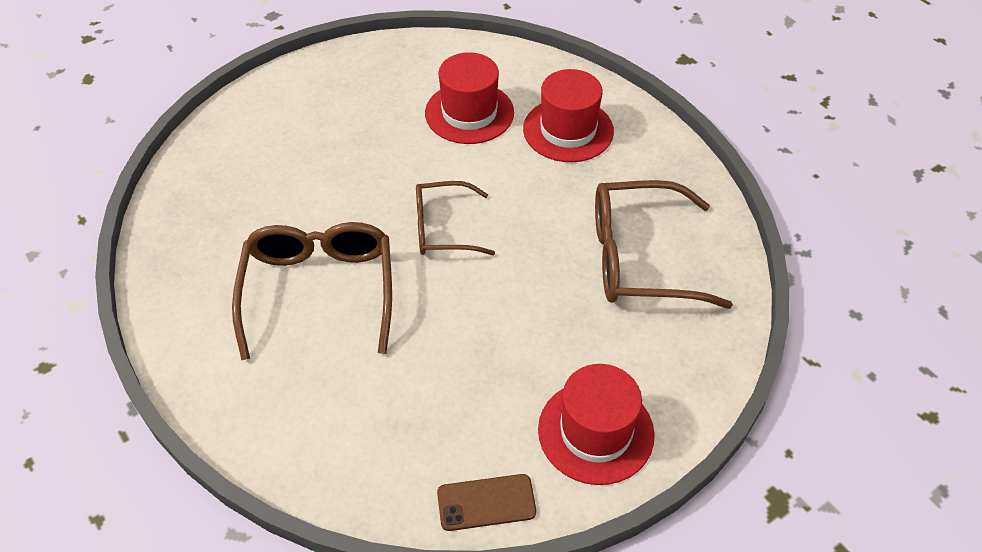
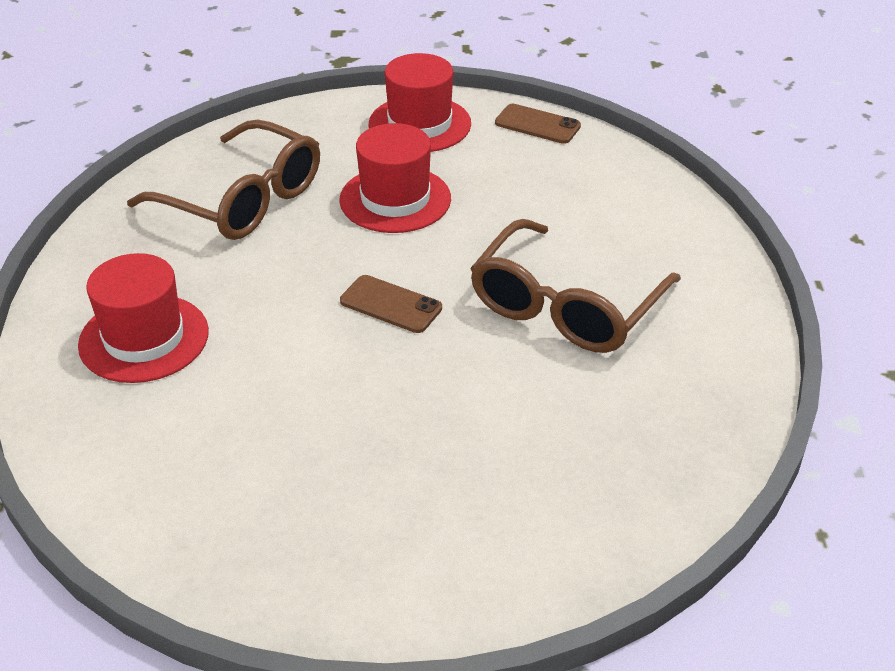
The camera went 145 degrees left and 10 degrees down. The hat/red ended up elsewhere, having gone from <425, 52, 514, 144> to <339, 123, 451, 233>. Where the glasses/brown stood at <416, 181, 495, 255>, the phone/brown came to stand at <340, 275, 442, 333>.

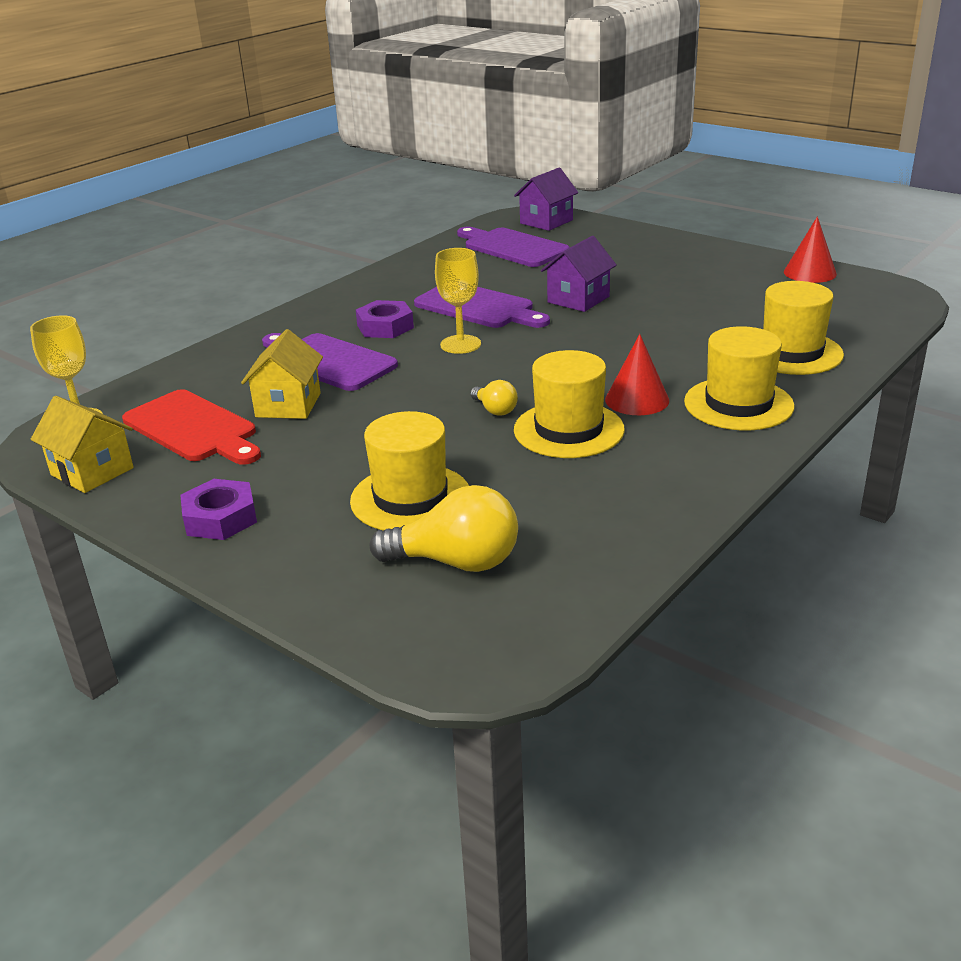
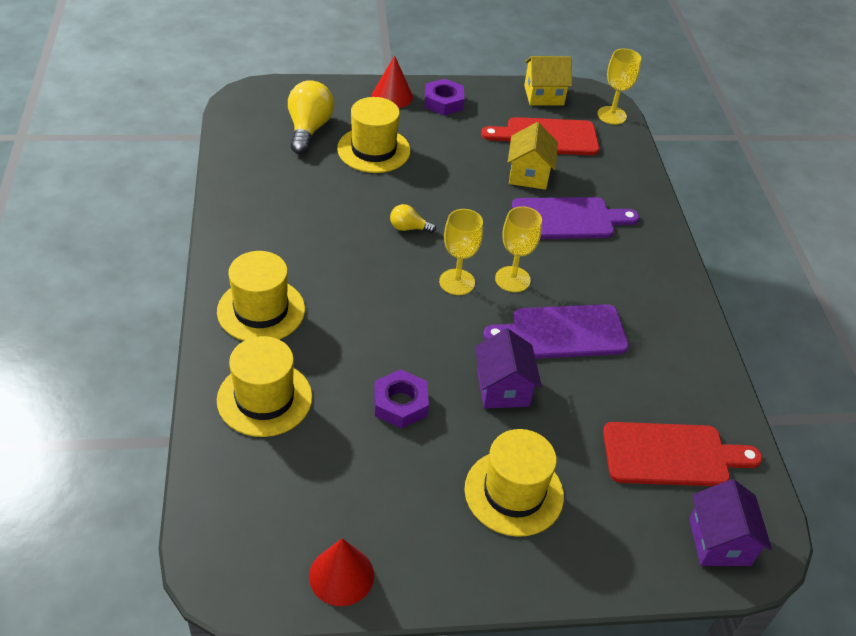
The camera went 130 degrees right and 15 degrees up. What was the cutting board/purple at <457, 227, 570, 267> turned into the cutting board/red at <603, 422, 762, 486>. The nut/purple ended up elsewhere, having gone from <356, 300, 414, 338> to <374, 369, 429, 428>. The house/yellow at <241, 329, 323, 419> ended up facing another way, 45 degrees clockwise from before. The cone/red ended up elsewhere, having gone from <605, 334, 669, 415> to <372, 55, 413, 108>. The hat/yellow ended up elsewhere, having gone from <514, 350, 625, 458> to <465, 429, 564, 537>. The light bulb/yellow at <370, 485, 518, 572> ended up facing another way, 135 degrees clockwise from before. The second view gained the goblet/yellow at <439, 209, 483, 295>.

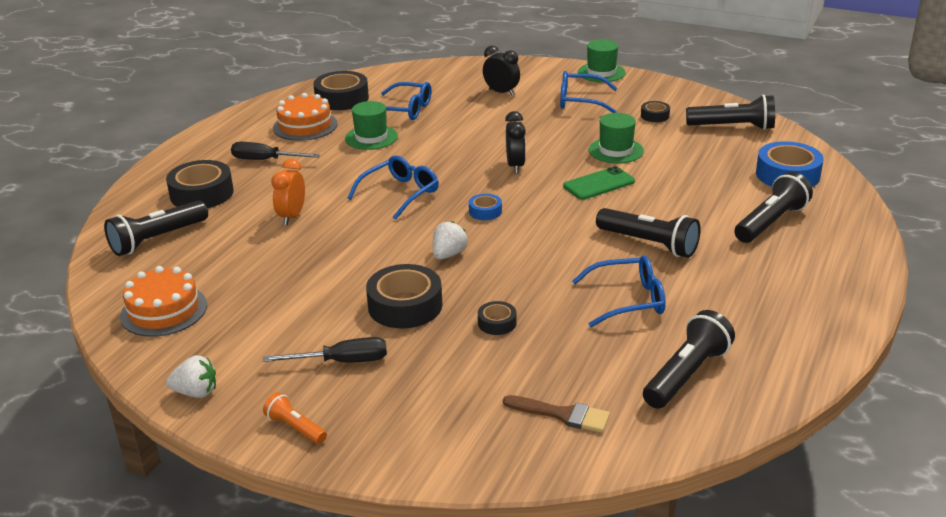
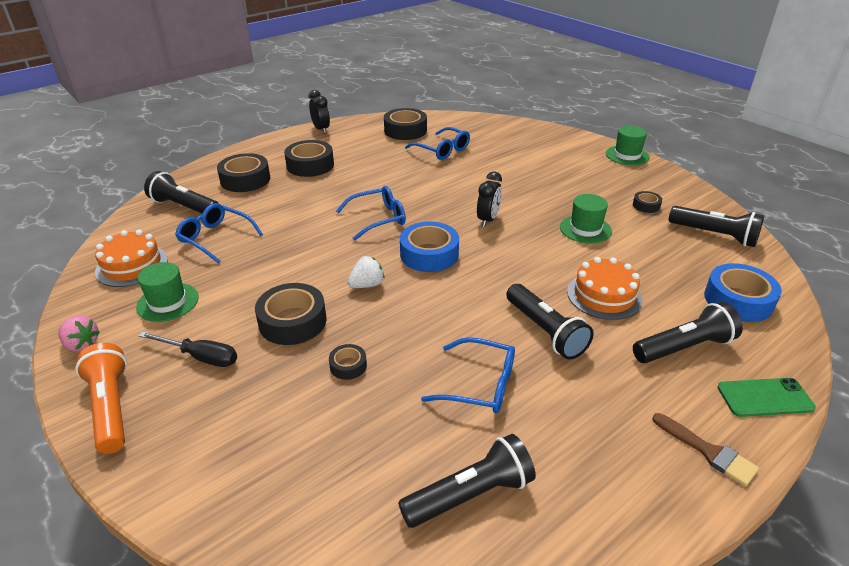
The camera went 25 degrees right and 5 degrees up. The clock/black ended up elsewhere, having gone from <483, 46, 520, 96> to <308, 90, 330, 134>. The glasses/blue ended up elsewhere, having gone from <560, 71, 618, 113> to <175, 203, 263, 264>. The cake/orange ended up elsewhere, having gone from <273, 93, 338, 141> to <567, 257, 643, 320>. The hat/green ended up elsewhere, having gone from <345, 101, 398, 150> to <136, 262, 199, 322>. Where the screwdriver/black stood at <231, 142, 320, 160>, the tape/black came to stand at <284, 140, 334, 177>. The second view lost the clock/orange at <271, 159, 305, 225>. The phone/green ended up elsewhere, having gone from <563, 166, 635, 200> to <717, 378, 816, 417>. The size of the tape/blue at <469, 194, 502, 220> changed by a factor of 1.97. The flashlight/black at <104, 200, 208, 256> ended up facing another way, 45 degrees clockwise from before. What was the strawberry/white at <166, 355, 216, 398> turned into the strawberry/pink at <58, 315, 100, 352>. The size of the flashlight/orange at <263, 392, 327, 444> changed by a factor of 1.80. The brush/brown ended up elsewhere, having gone from <503, 395, 610, 433> to <652, 413, 759, 486>.

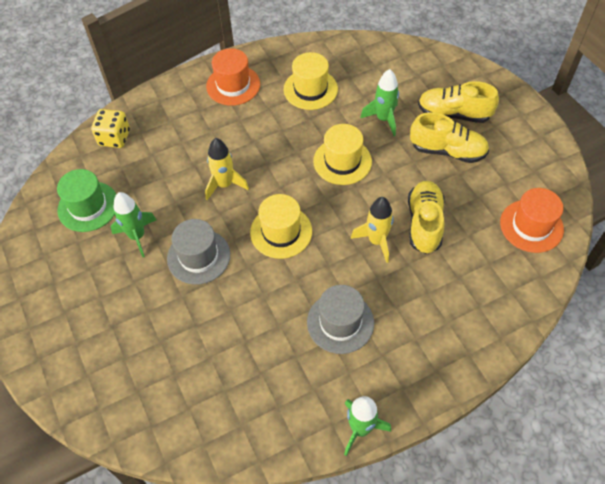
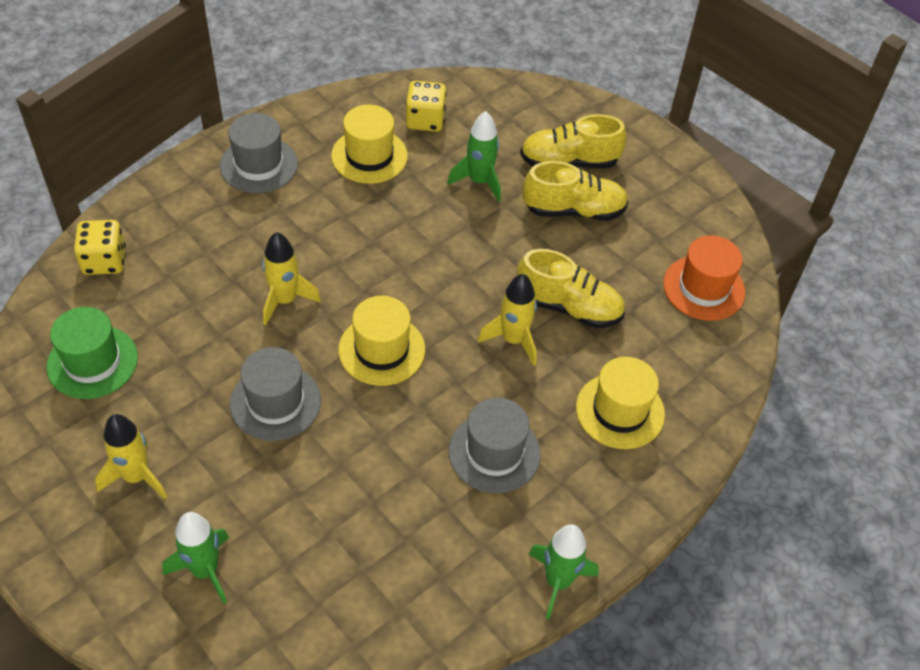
The camera went 20 degrees left and 5 degrees down. What was the hat/orange at <206, 48, 260, 106> turned into the hat/grey at <220, 113, 298, 193>. The hat/yellow ended up elsewhere, having gone from <313, 124, 372, 185> to <576, 357, 665, 449>. The shoe/yellow at <408, 181, 445, 254> ended up facing another way, 120 degrees clockwise from before. The rocket/green ended up elsewhere, having gone from <111, 192, 156, 257> to <162, 512, 229, 604>. The second view gained the dice/yellow at <406, 81, 447, 132>. The second view gained the rocket/yellow at <95, 414, 167, 499>.

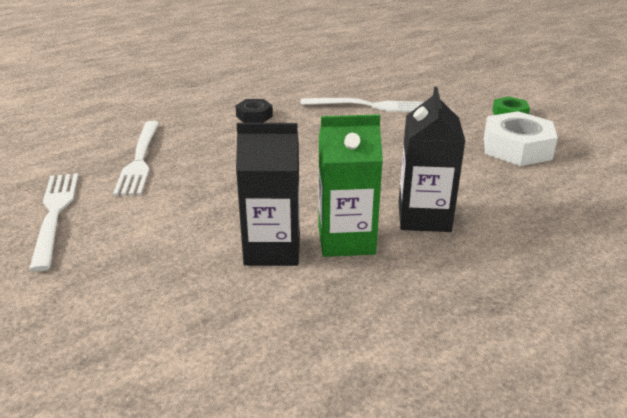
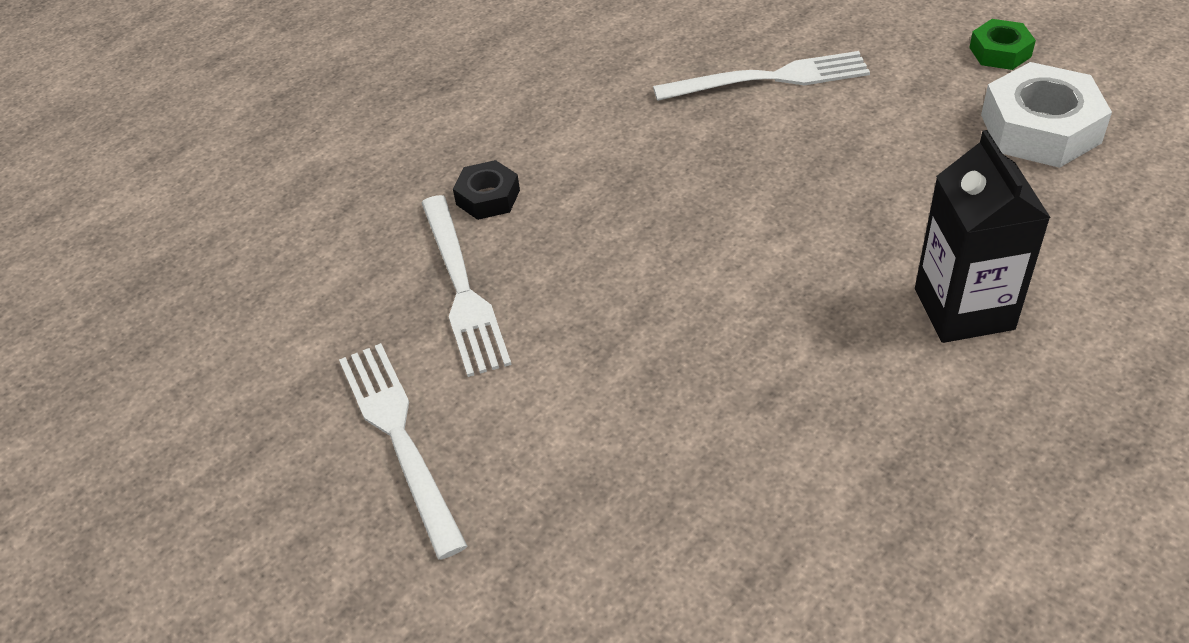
The camera went 10 degrees left and 15 degrees up. The nut/black ended up elsewhere, having gone from <235, 99, 273, 123> to <453, 160, 520, 220>. The second view lost the carton/green at <318, 114, 383, 257>. The second view lost the carton/black at <236, 123, 300, 266>.

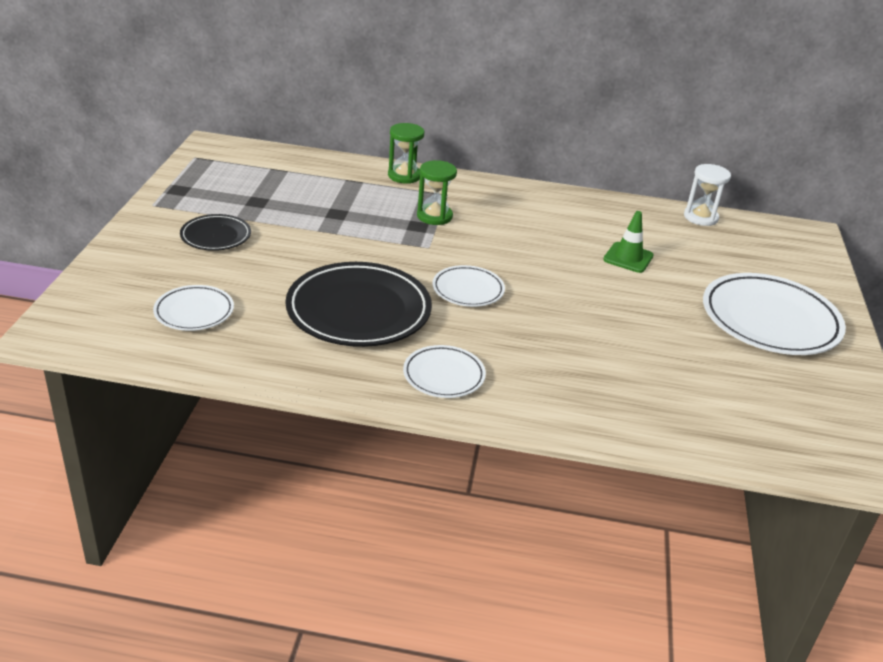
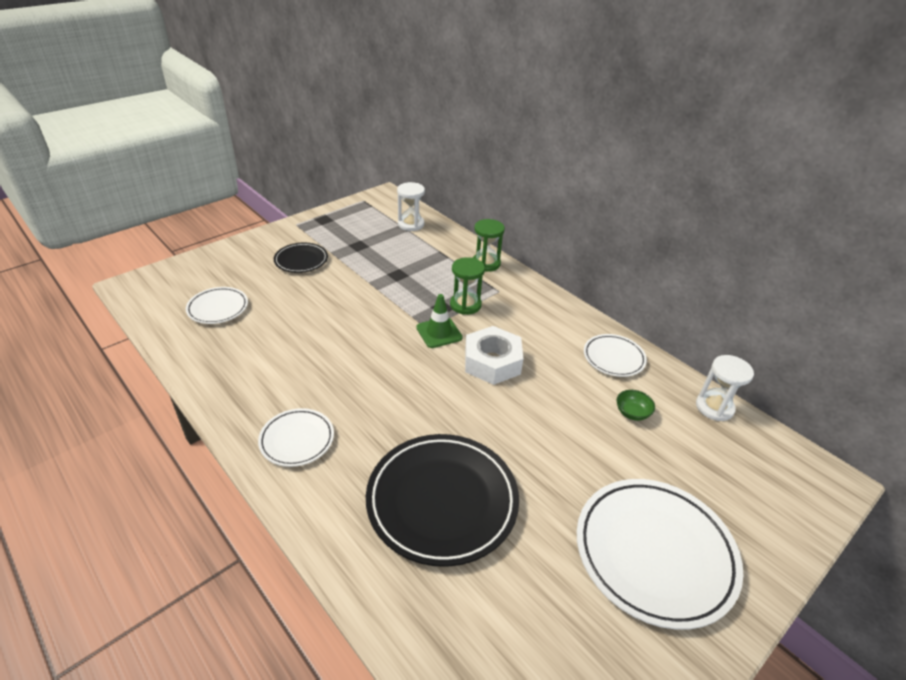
The camera went 40 degrees right and 5 degrees up. The traffic cone/green ended up elsewhere, having gone from <603, 211, 654, 273> to <416, 294, 463, 348>. The plate/black ended up elsewhere, having gone from <285, 262, 432, 347> to <366, 434, 519, 567>. The plate/white ended up elsewhere, having gone from <432, 265, 505, 307> to <584, 334, 647, 377>. The second view gained the hourglass/white at <397, 182, 425, 231>. The second view gained the nut/white at <465, 326, 524, 385>. The second view gained the bowl/green at <617, 390, 655, 421>.

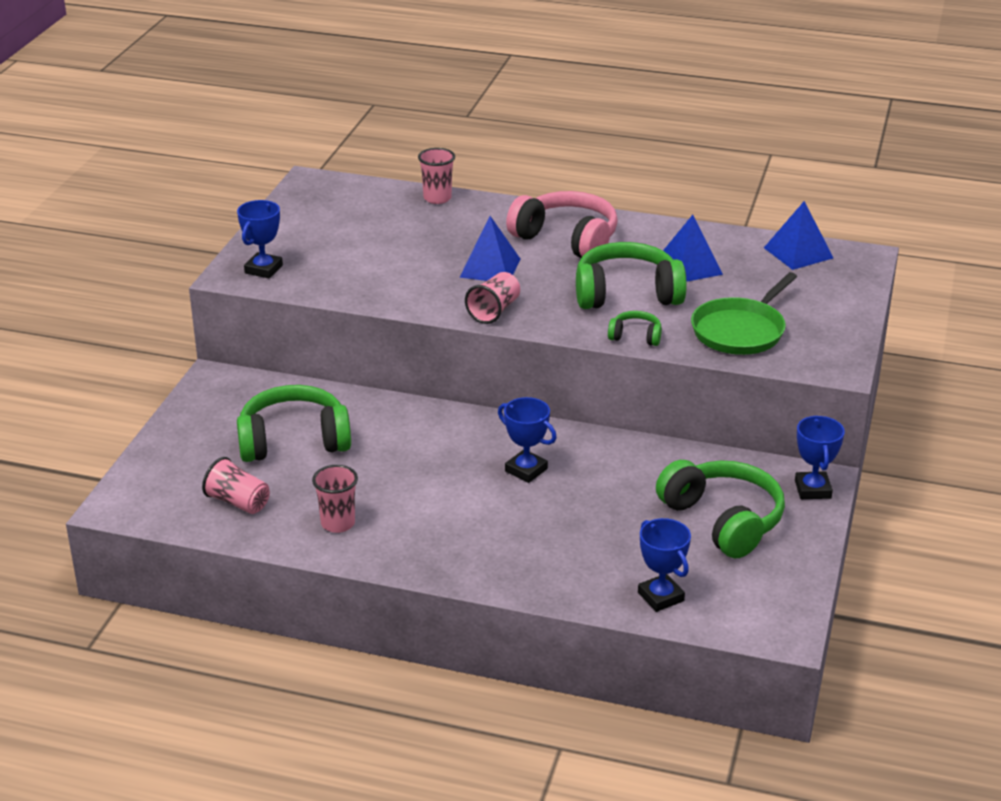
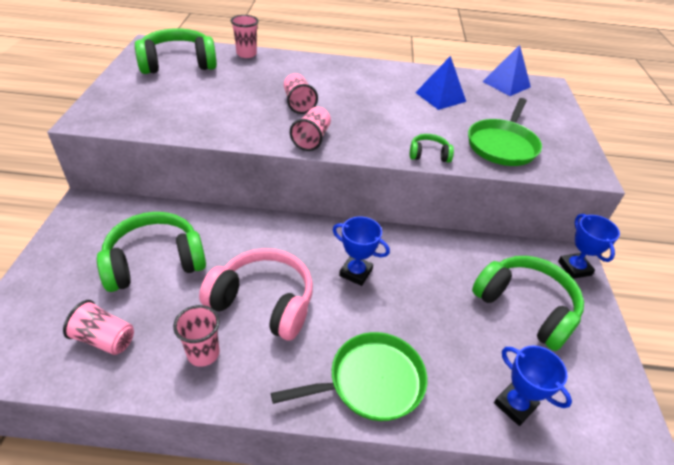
The camera went 15 degrees left and 10 degrees up. The headphones/pink ended up elsewhere, having gone from <506, 191, 618, 258> to <199, 248, 313, 340>. The second view lost the trophy/blue at <237, 200, 283, 279>. Where the pyramid/blue stood at <459, 216, 520, 281>, the cup/pink came to stand at <284, 73, 318, 114>. The headphones/green ended up elsewhere, having gone from <576, 242, 687, 309> to <135, 29, 217, 74>. The second view gained the pan/green at <271, 332, 427, 421>.

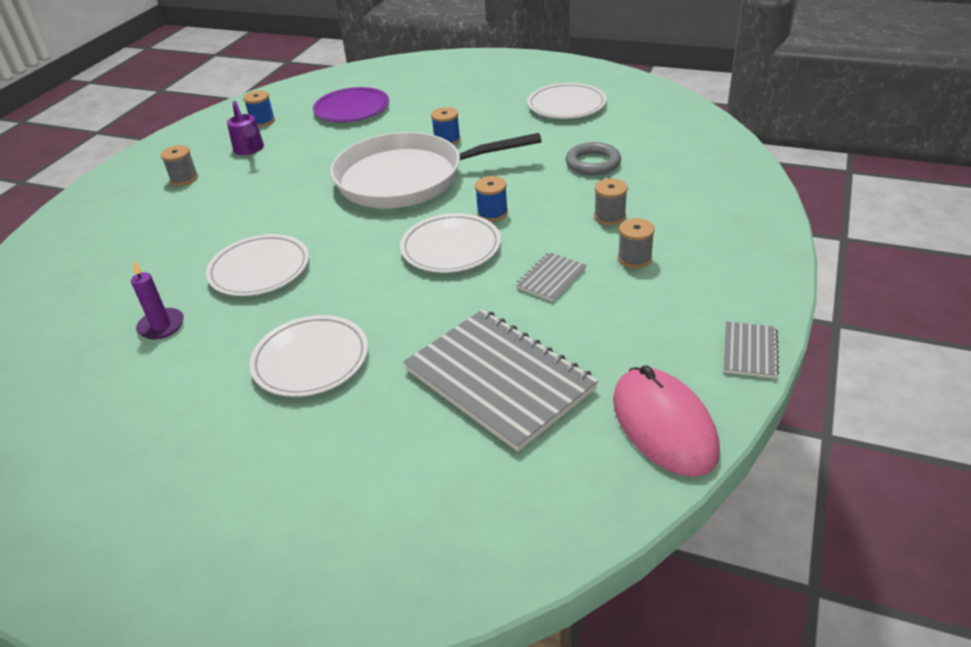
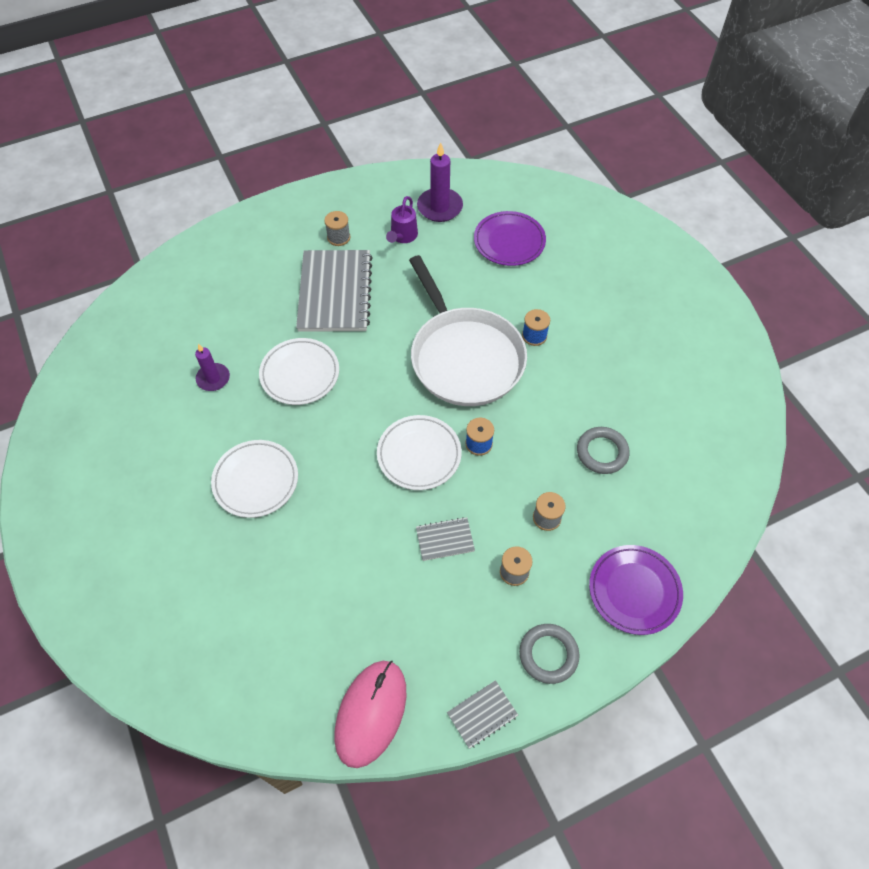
The camera went 40 degrees right and 20 degrees up. The second view lost the plate/white at <527, 83, 607, 119>. Where the spool/blue stood at <243, 91, 275, 127>, the candle/purple came to stand at <417, 142, 463, 222>. The pan/white at <330, 132, 542, 208> ended up facing another way, 150 degrees counterclockwise from before. The notebook/grey ended up elsewhere, having gone from <403, 309, 598, 452> to <296, 250, 373, 332>. The second view gained the plate/purple at <589, 545, 683, 635>. The second view gained the ring/grey at <519, 624, 580, 684>.

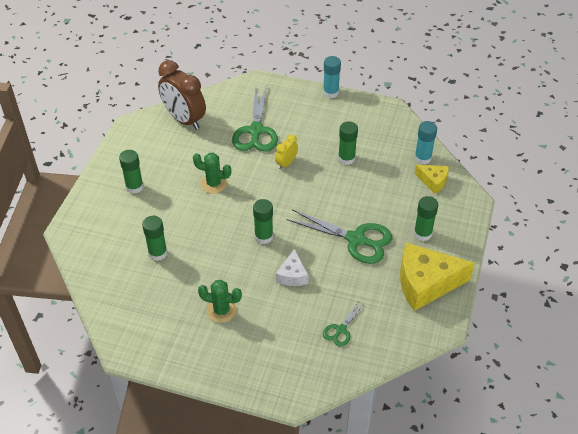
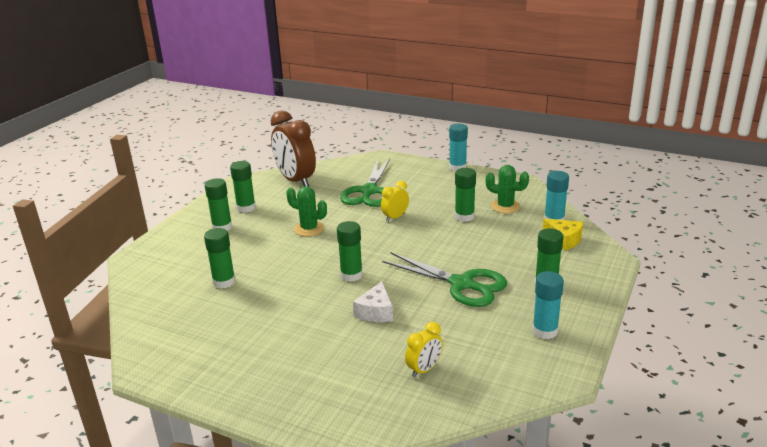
The camera went 10 degrees right and 20 degrees down. Where the cheese/yellow stood at <400, 243, 475, 311>, the glue stick/turquoise came to stand at <532, 271, 564, 339>. The cactus/green ended up elsewhere, having gone from <198, 280, 242, 323> to <485, 165, 529, 213>. Where the scissors/green stood at <323, 300, 365, 347>, the clock/yellow came to stand at <405, 322, 443, 378>. The second view gained the glue stick/green at <230, 161, 256, 213>.

